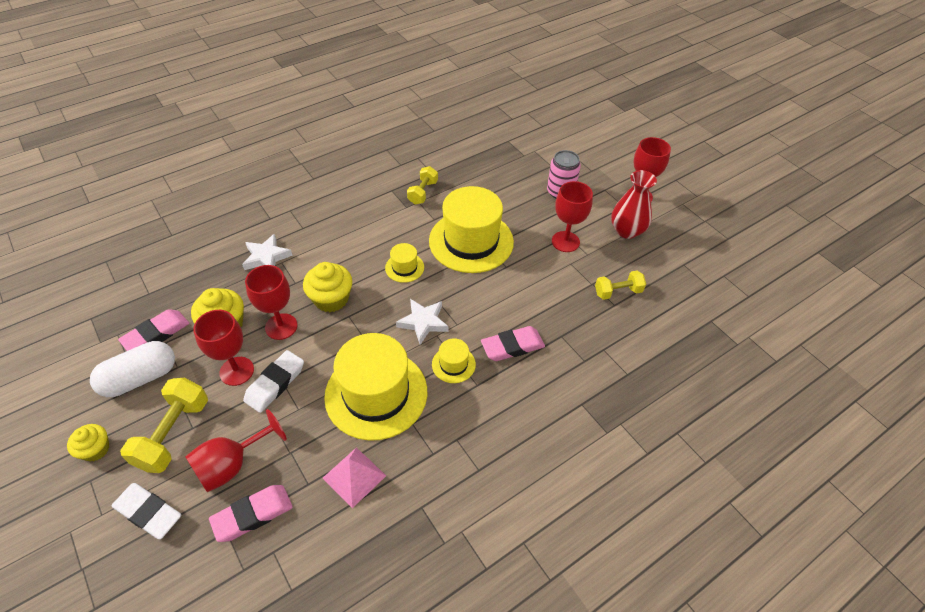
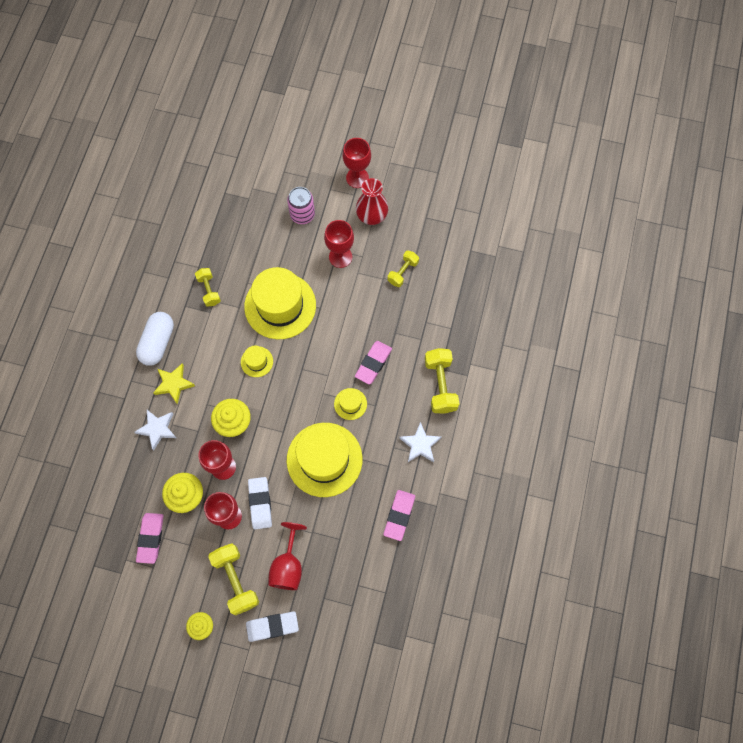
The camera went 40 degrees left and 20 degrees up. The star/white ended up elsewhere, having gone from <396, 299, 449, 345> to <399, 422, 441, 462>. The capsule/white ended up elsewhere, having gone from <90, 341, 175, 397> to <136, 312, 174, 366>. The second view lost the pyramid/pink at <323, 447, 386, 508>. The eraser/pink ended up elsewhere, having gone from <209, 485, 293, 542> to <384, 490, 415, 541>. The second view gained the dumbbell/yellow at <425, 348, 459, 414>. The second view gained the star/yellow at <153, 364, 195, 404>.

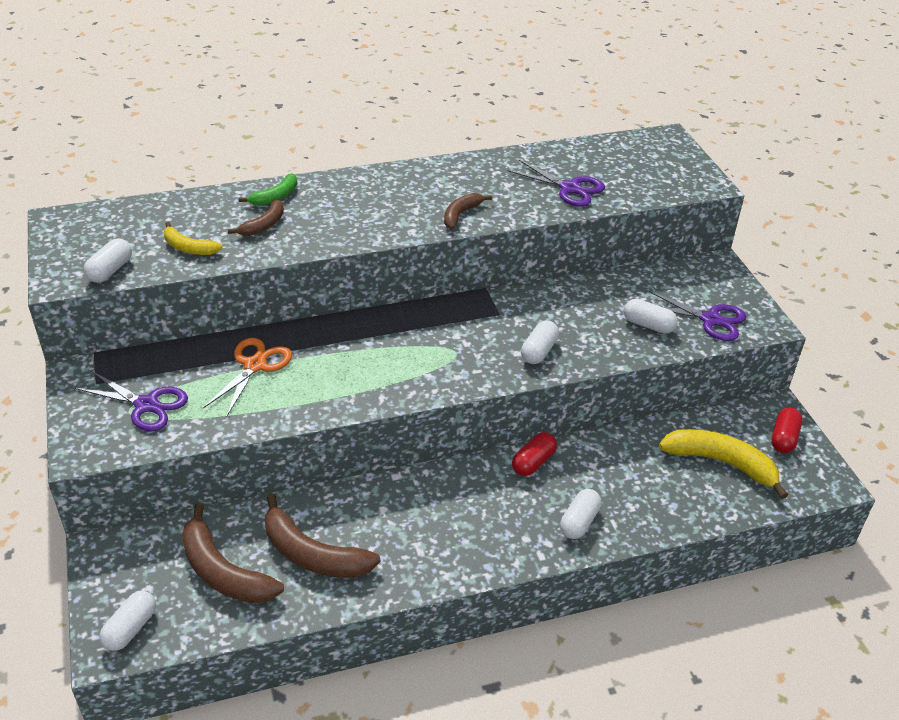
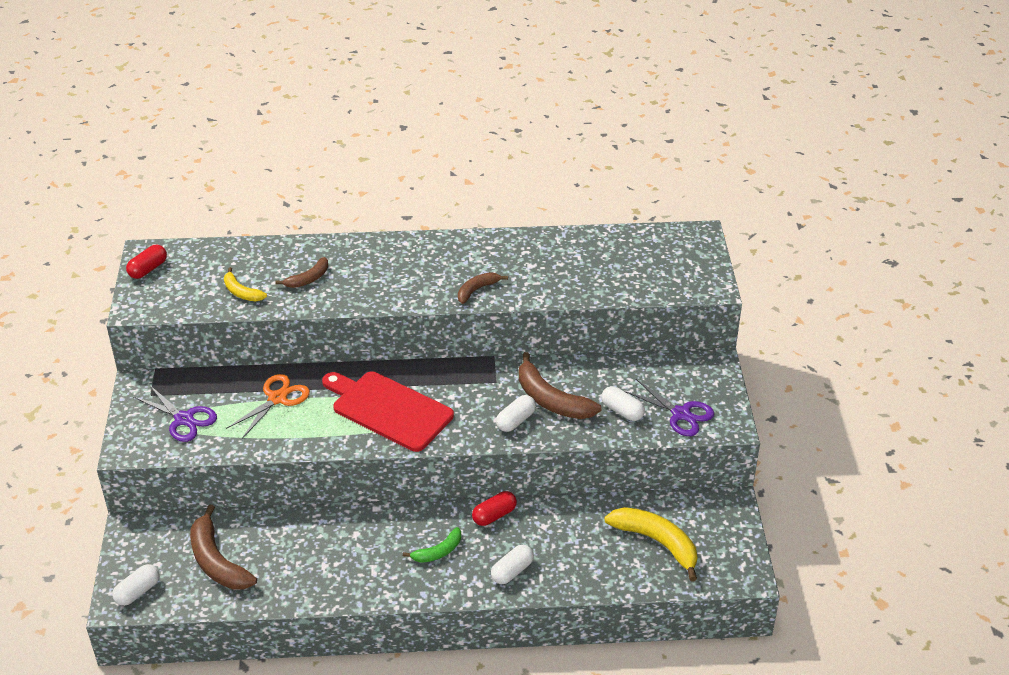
The camera went 15 degrees right and 0 degrees up. The second view lost the scissors/purple at <507, 160, 605, 206>. The banana/green ended up elsewhere, having gone from <239, 173, 297, 206> to <403, 527, 461, 563>. The second view lost the capsule/white at <83, 238, 132, 283>. The capsule/red ended up elsewhere, having gone from <771, 408, 802, 453> to <126, 245, 167, 279>. The banana/brown ended up elsewhere, having gone from <265, 494, 381, 578> to <519, 352, 601, 419>. The second view gained the cutting board/red at <322, 372, 454, 452>.

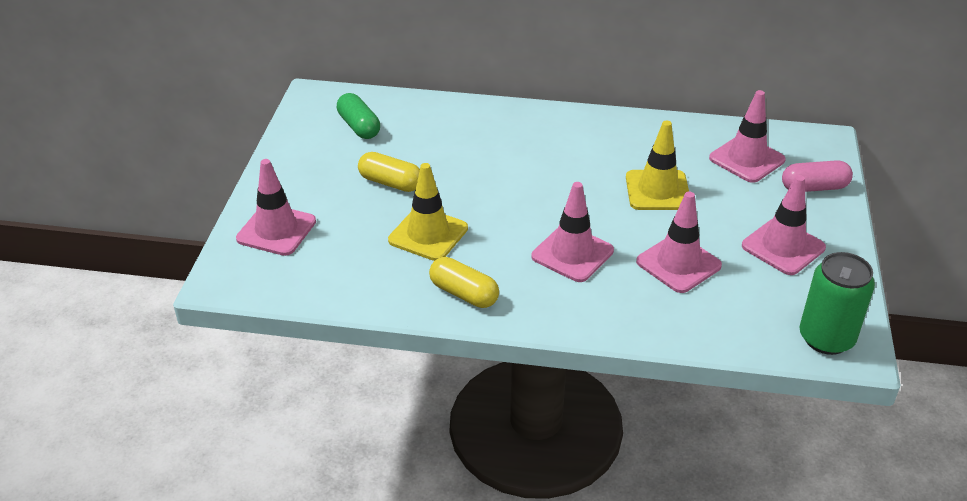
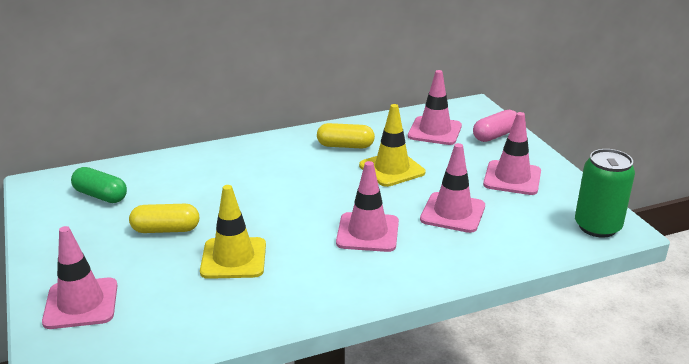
The camera went 30 degrees left and 10 degrees down. The capsule/yellow ended up elsewhere, having gone from <429, 257, 499, 308> to <317, 123, 375, 148>.

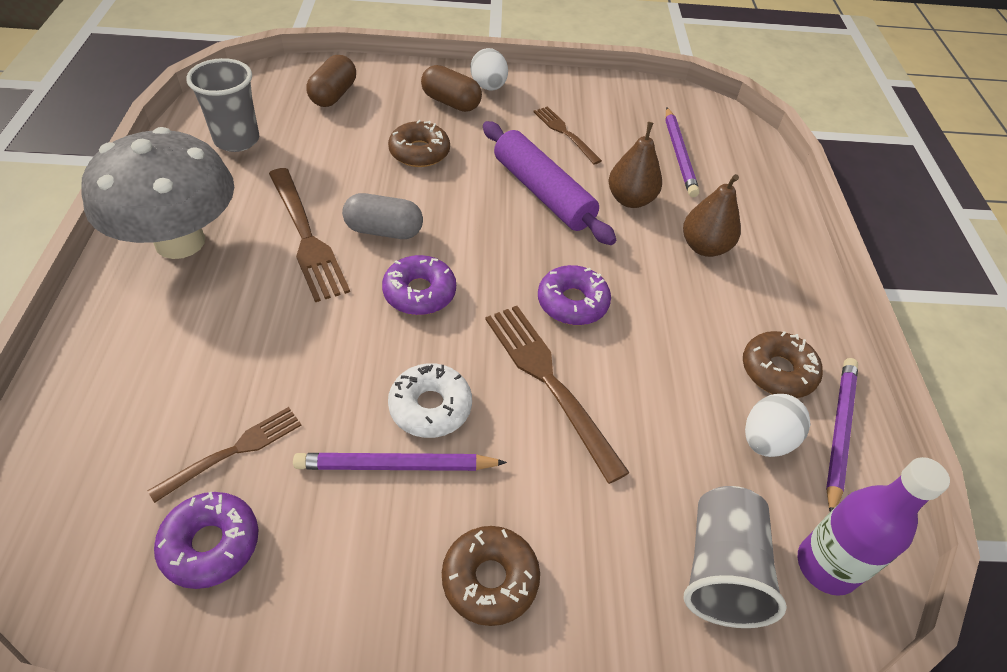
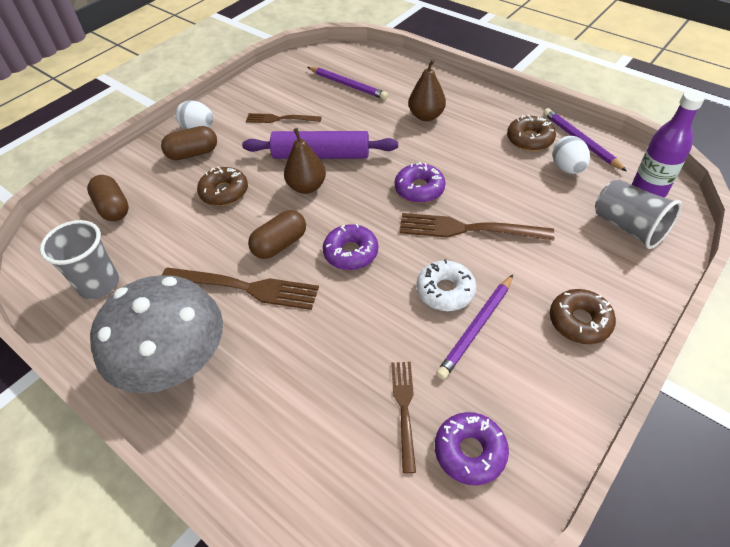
The camera went 45 degrees left and 0 degrees up. The pear/brown ended up elsewhere, having gone from <609, 122, 662, 208> to <284, 128, 326, 194>. What was the capsule/grey at <342, 193, 423, 239> turned into the capsule/brown at <248, 210, 306, 259>.

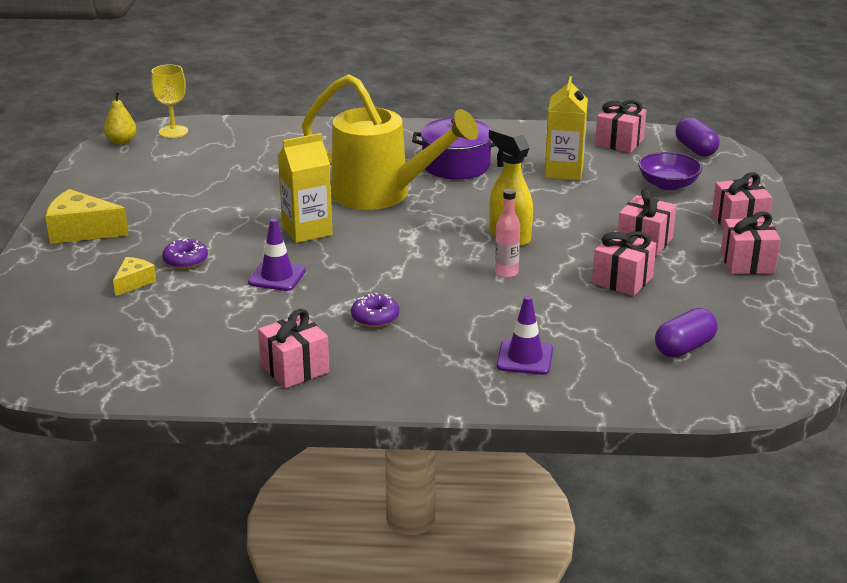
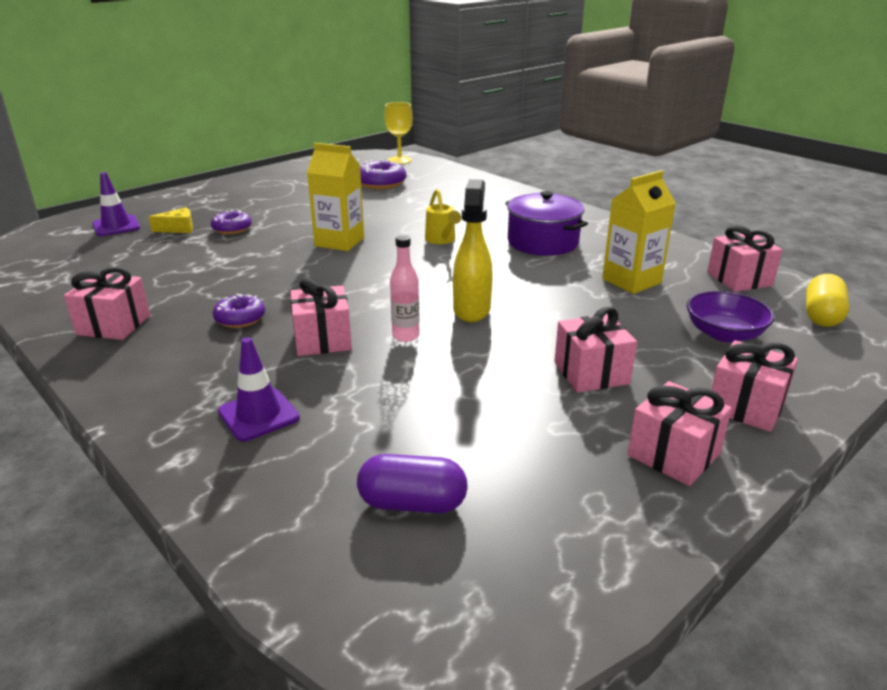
The camera went 45 degrees right and 0 degrees up. The size of the watering can/yellow at <302, 74, 478, 210> changed by a factor of 0.40. The second view lost the pear/yellow at <104, 91, 137, 145>. What was the capsule/purple at <675, 117, 719, 157> turned into the capsule/yellow at <806, 274, 849, 327>. The second view lost the cheese/yellow at <45, 189, 129, 244>. The traffic cone/purple ended up elsewhere, having gone from <248, 218, 306, 291> to <92, 172, 140, 236>. The gift/pink ended up elsewhere, having gone from <592, 231, 656, 296> to <290, 278, 352, 356>. The second view gained the donut/purple at <360, 160, 406, 189>.

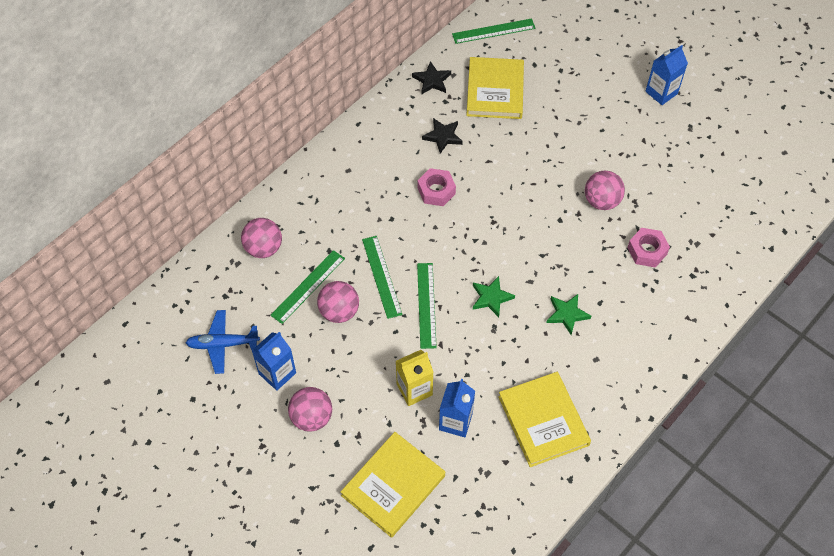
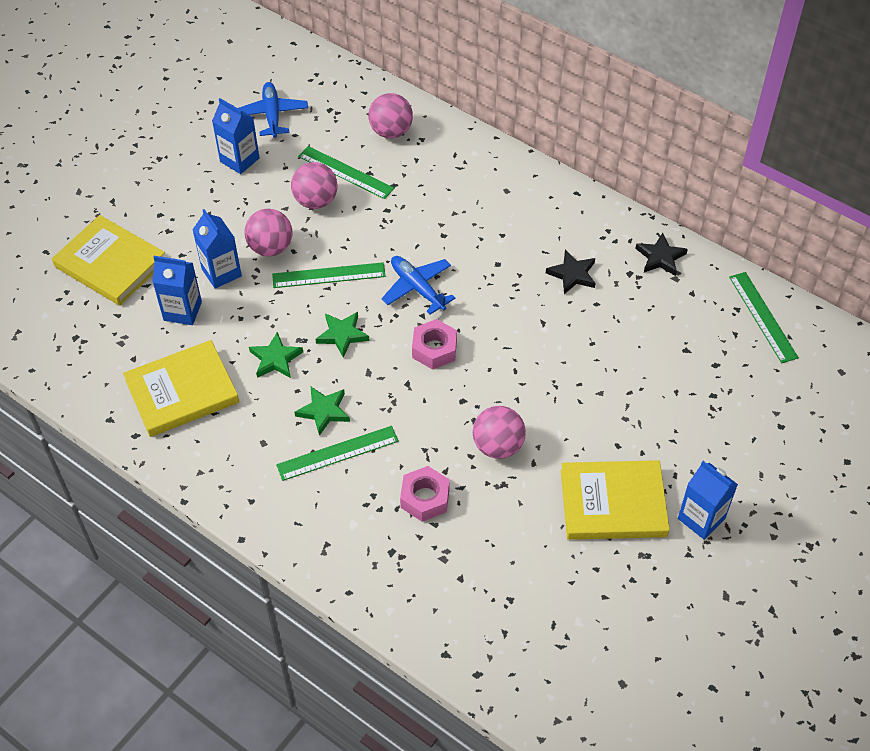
The camera went 85 degrees right and 5 degrees down. The book/yellow ended up elsewhere, having gone from <466, 57, 524, 119> to <561, 460, 670, 540>. The nut/pink ended up elsewhere, having gone from <418, 168, 456, 206> to <412, 319, 457, 370>. The ruler/green ended up elsewhere, having gone from <362, 236, 403, 319> to <276, 426, 399, 481>. What was the carton/yellow at <396, 350, 434, 406> turned into the carton/blue at <192, 209, 242, 289>. The ball/pink ended up elsewhere, having gone from <288, 387, 332, 432> to <244, 209, 293, 256>. The second view gained the plane/blue at <382, 256, 455, 315>. The second view gained the star/green at <249, 332, 303, 378>.

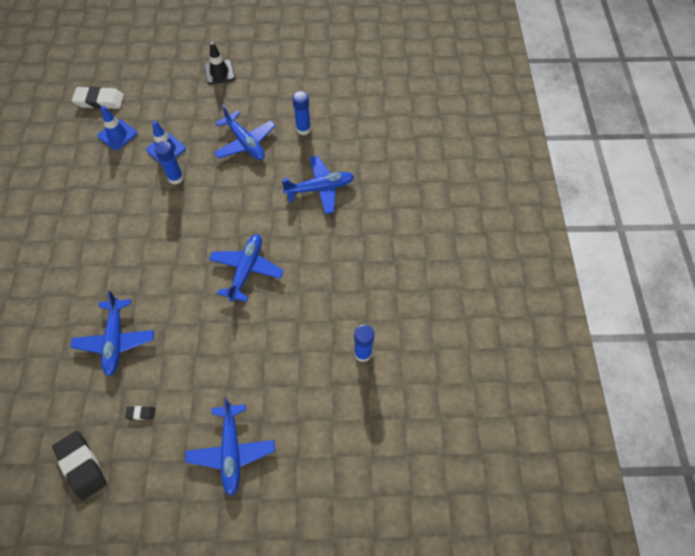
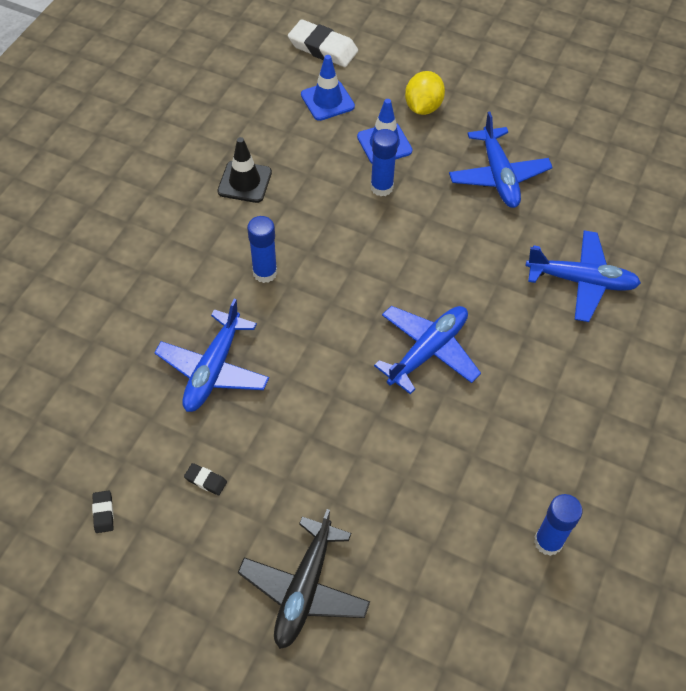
The camera went 25 degrees right and 5 degrees down. The traffic cone/black ended up elsewhere, having gone from <204, 42, 235, 85> to <218, 137, 272, 203>. The glue stick/blue ended up elsewhere, having gone from <292, 91, 311, 135> to <247, 216, 277, 283>. What was the plane/blue at <185, 398, 275, 496> turned into the plane/black at <238, 509, 370, 649>. The size of the eraser/black at <52, 431, 107, 501> changed by a factor of 0.45. The second view gained the lemon/yellow at <405, 71, 445, 115>.

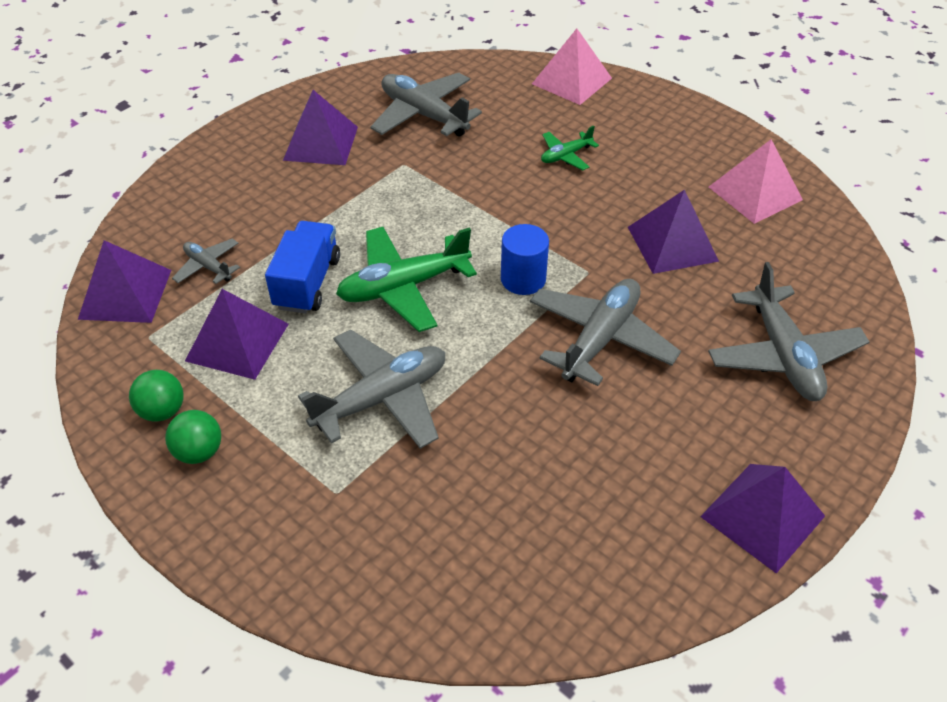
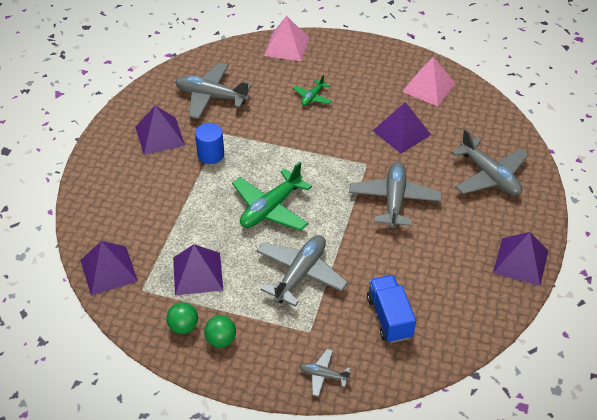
The camera went 25 degrees left and 0 degrees up. The truck/blue ended up elsewhere, having gone from <265, 221, 340, 313> to <367, 275, 416, 343>. The cylinder/blue ended up elsewhere, having gone from <501, 224, 549, 295> to <195, 123, 224, 164>. The plane/grey ended up elsewhere, having gone from <172, 238, 240, 284> to <300, 349, 351, 397>.

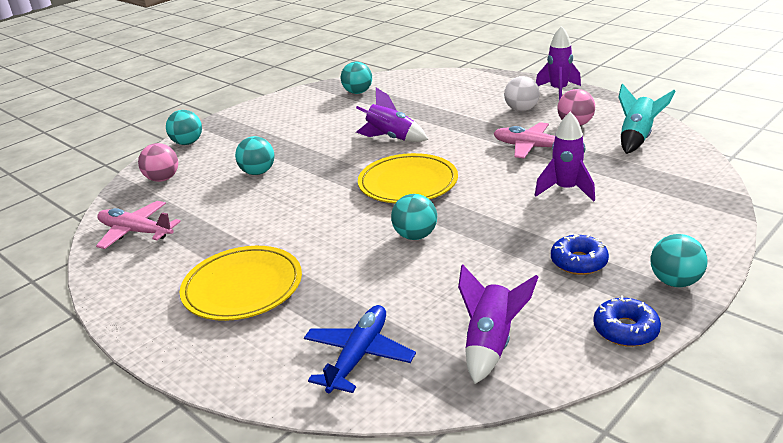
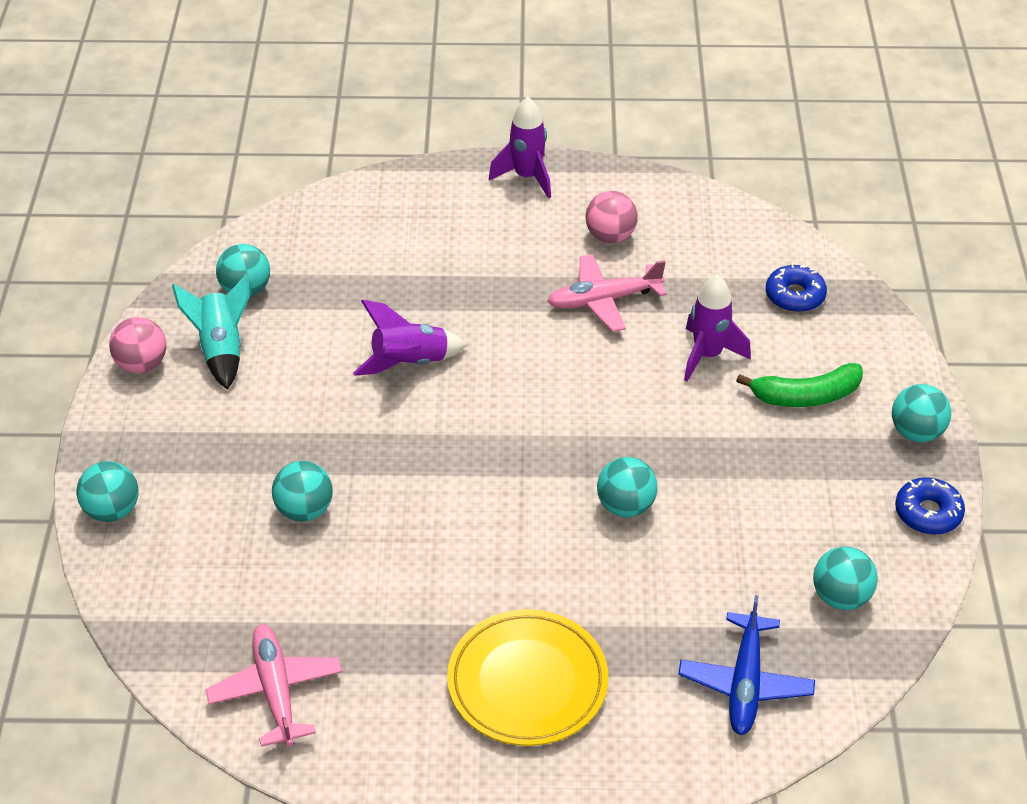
The camera went 45 degrees left and 15 degrees up. The second view lost the ball/white at <504, 76, 540, 112>. The rocket/turquoise ended up elsewhere, having gone from <619, 83, 676, 154> to <172, 273, 250, 390>. The ball/pink ended up elsewhere, having gone from <138, 143, 178, 182> to <109, 317, 166, 373>. The second view lost the plate/yellow at <358, 153, 458, 203>. The plane/pink at <96, 201, 181, 249> ended up facing another way, 90 degrees clockwise from before. The donut/blue ended up elsewhere, having gone from <551, 234, 609, 275> to <766, 264, 827, 312>. Where the rocket/purple stood at <458, 264, 538, 384>, the ball/turquoise came to stand at <813, 547, 878, 610>. The plane/blue at <304, 305, 416, 393> ended up facing another way, 150 degrees counterclockwise from before. The second view gained the banana/green at <736, 363, 863, 407>.

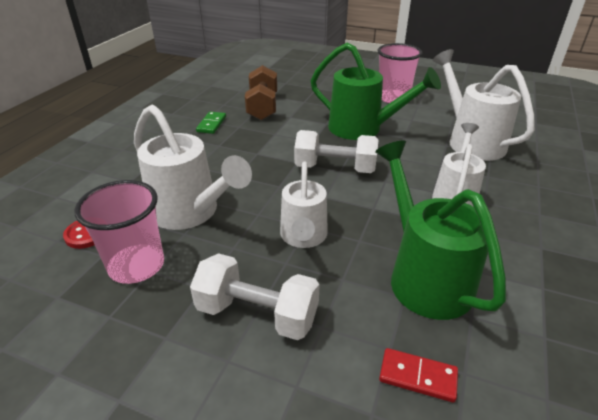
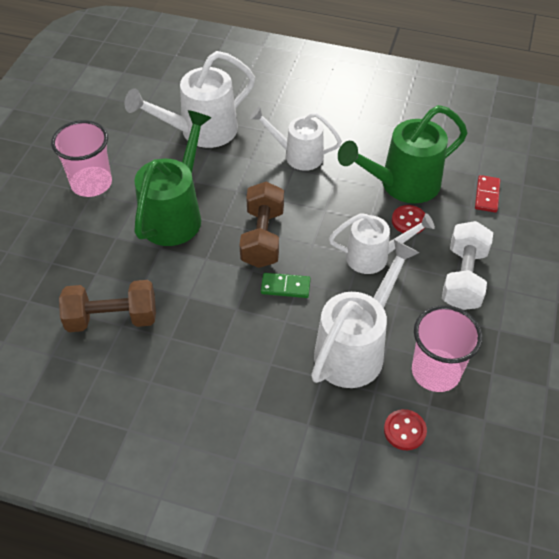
The camera went 95 degrees left and 15 degrees up. The domino/green ended up elsewhere, having gone from <196, 112, 226, 134> to <261, 273, 311, 298>. What was the dumbbell/white at <294, 130, 379, 173> turned into the dumbbell/brown at <239, 182, 284, 268>. The second view gained the button/red at <392, 205, 425, 233>.

